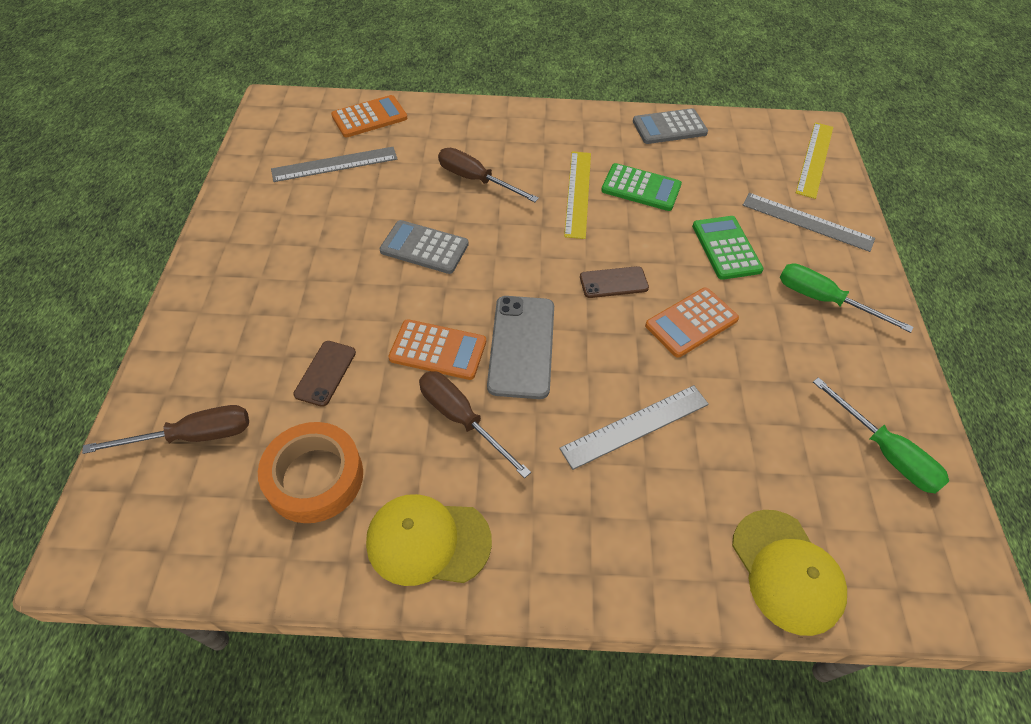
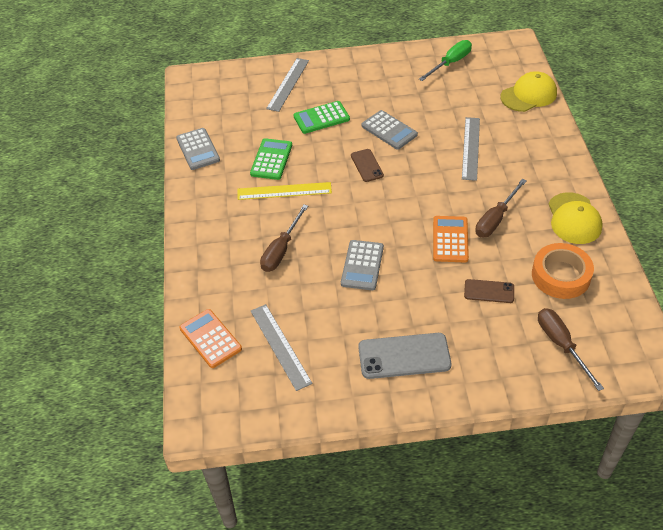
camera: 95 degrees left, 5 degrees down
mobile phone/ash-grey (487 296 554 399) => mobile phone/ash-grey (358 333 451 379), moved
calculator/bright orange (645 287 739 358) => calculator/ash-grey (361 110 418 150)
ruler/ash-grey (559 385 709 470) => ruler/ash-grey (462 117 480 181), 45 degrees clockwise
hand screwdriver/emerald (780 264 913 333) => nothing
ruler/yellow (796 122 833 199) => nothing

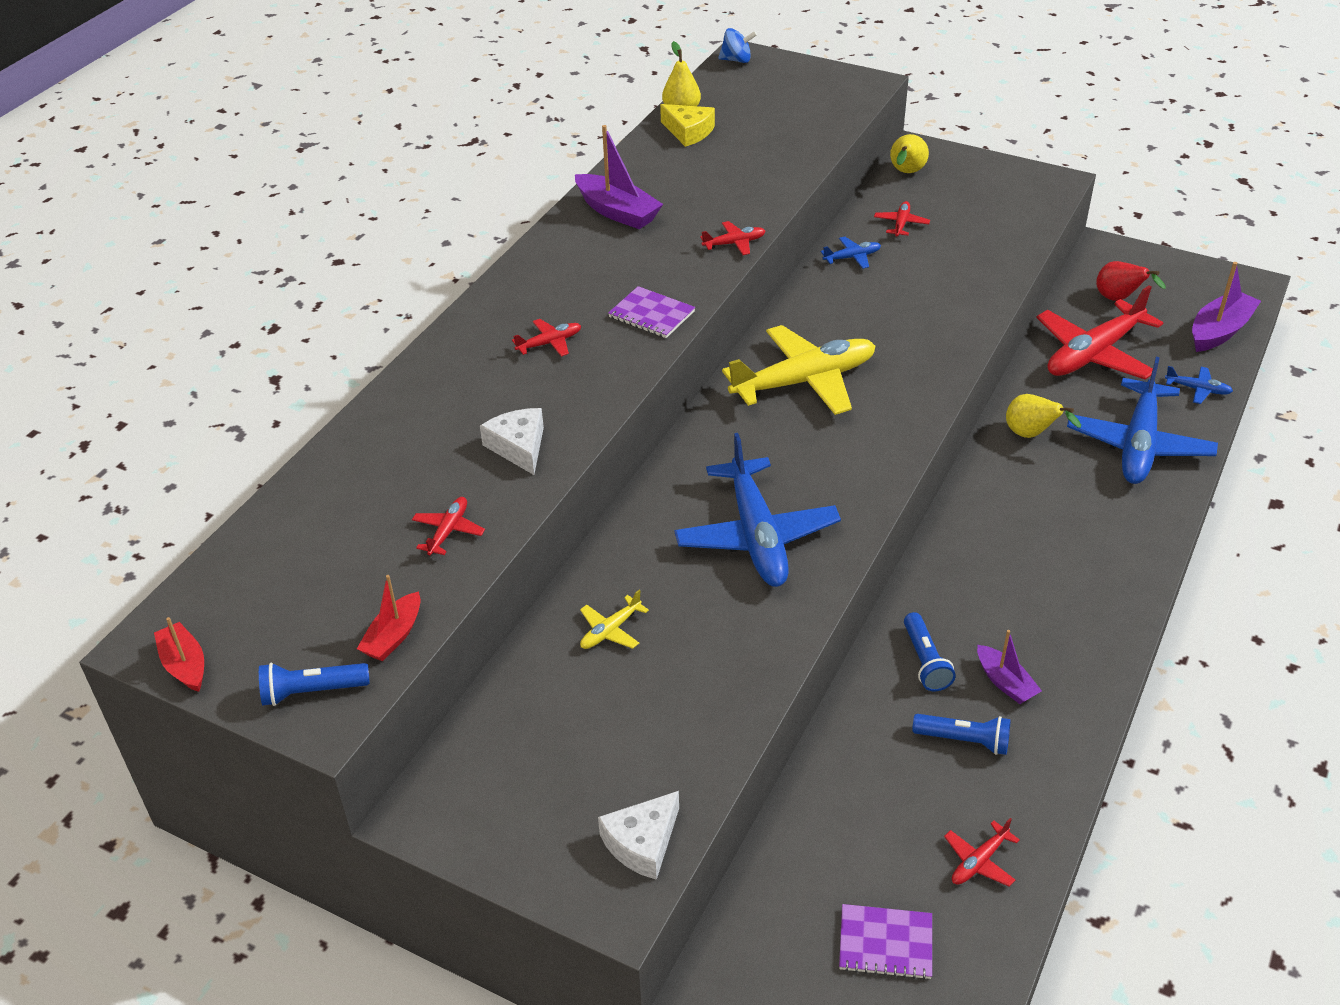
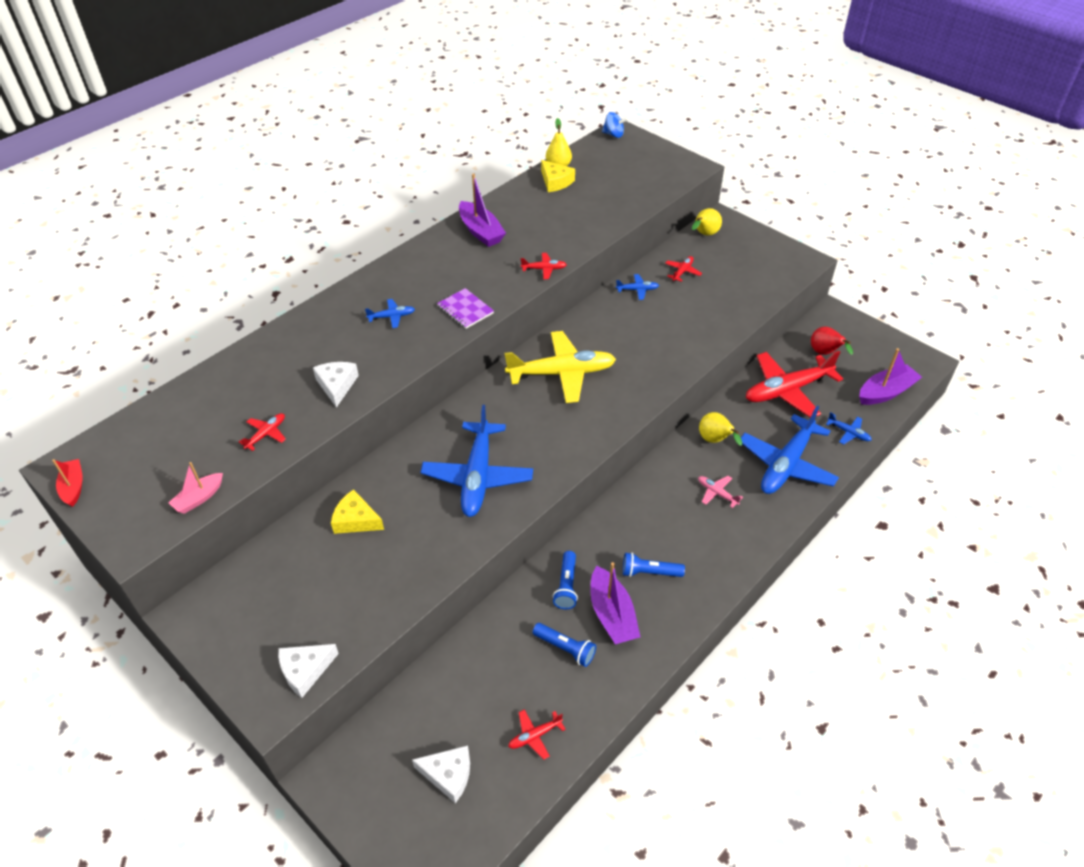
camera: 15 degrees right, 5 degrees up
boat/red (357 575 421 661) => boat/pink (168 462 223 514)
plane/yellow (580 590 649 649) => piece of cheese/yellow (331 489 384 534)
plane/red (512 319 581 357) => plane/royal blue (365 299 415 328)
notebook/royal purple (839 904 932 980) => piece of cheese/snow-white (412 745 470 803)
boat/royal purple (977 630 1042 704) => boat/royal purple (590 562 640 644), x1.62
flashlight/royal blue (259 663 370 706) => flashlight/royal blue (623 553 685 577), moved
nothing => plane/pink (698 476 743 508)

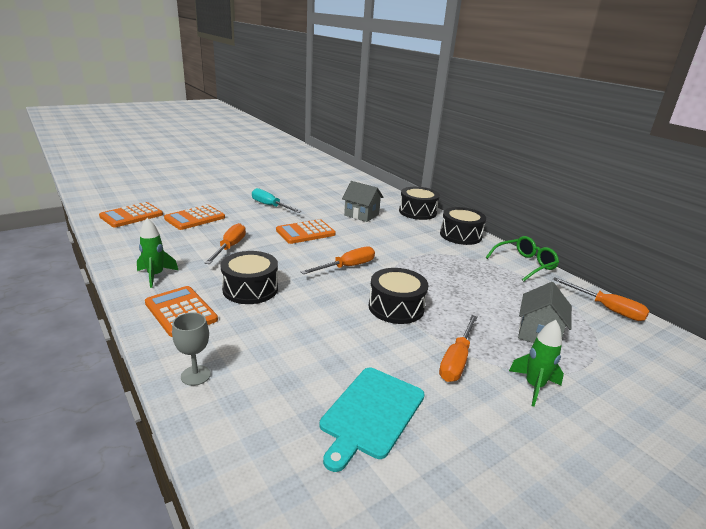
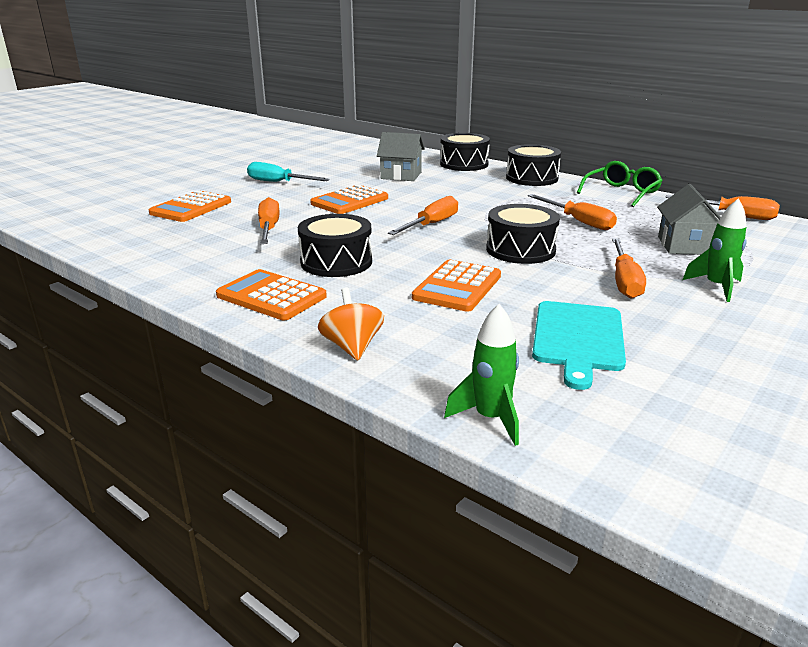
camera: 15 degrees left, 0 degrees up
goblet/ash-grey (172 312 211 386) => toy top/bright orange (318 287 384 360)
calculator/bright orange (99 202 163 227) => calculator/bright orange (412 260 501 312), moved
rocket/emerald (137 218 178 288) => rocket/emerald (444 304 519 446), moved
nothing => hand screwdriver/bright orange (528 194 617 230)

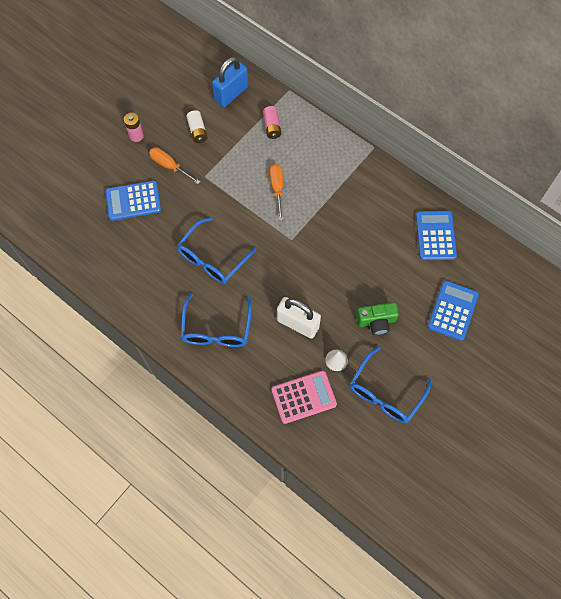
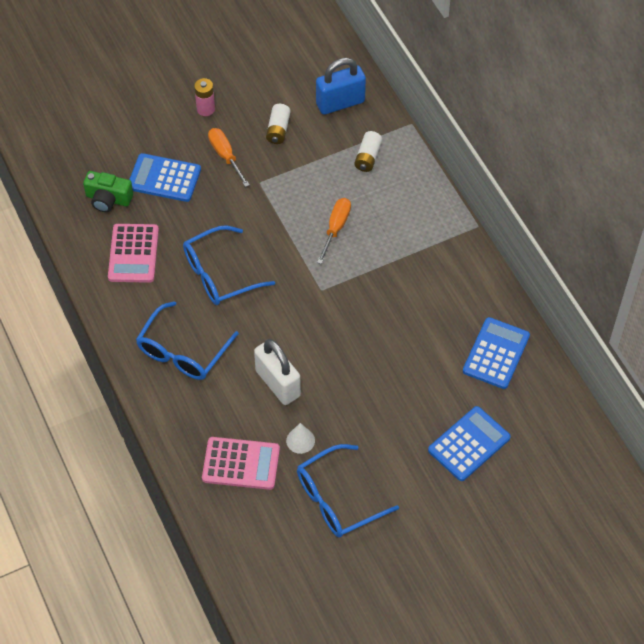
camera: 25 degrees right, 10 degrees down
photo camera/emerald (356 302 399 335) => photo camera/emerald (83 171 133 212), moved
nothing => calculator/pink (108 224 159 283)
battery/pink (263 106 281 139) => battery/snow-white (354 131 382 172)

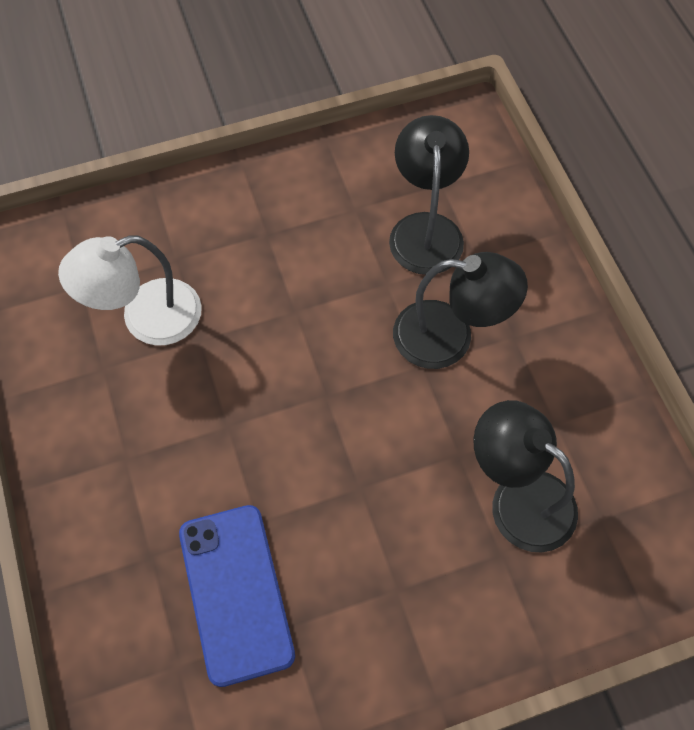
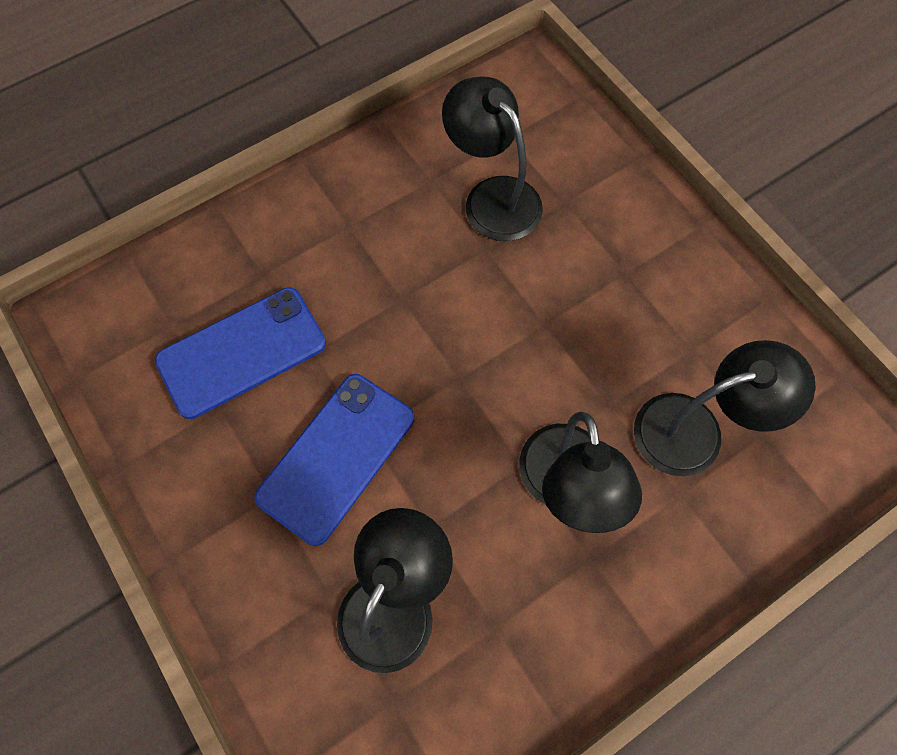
camera: 75 degrees right, 5 degrees up
nothing => mobile phone/royal blue (254 374 414 546)
lamp/snow-white (58 236 202 345) => lamp/ebony (442 77 543 241)

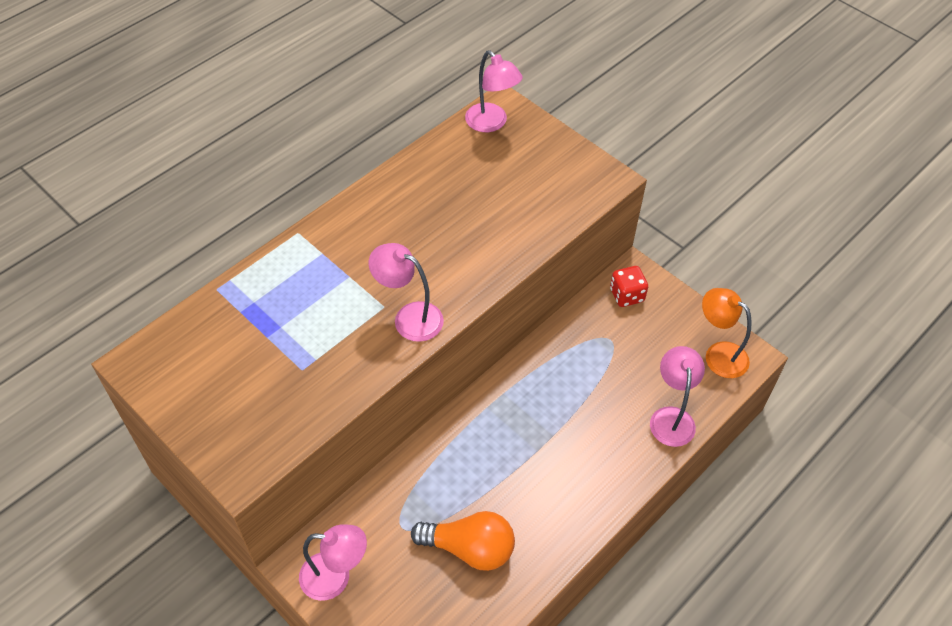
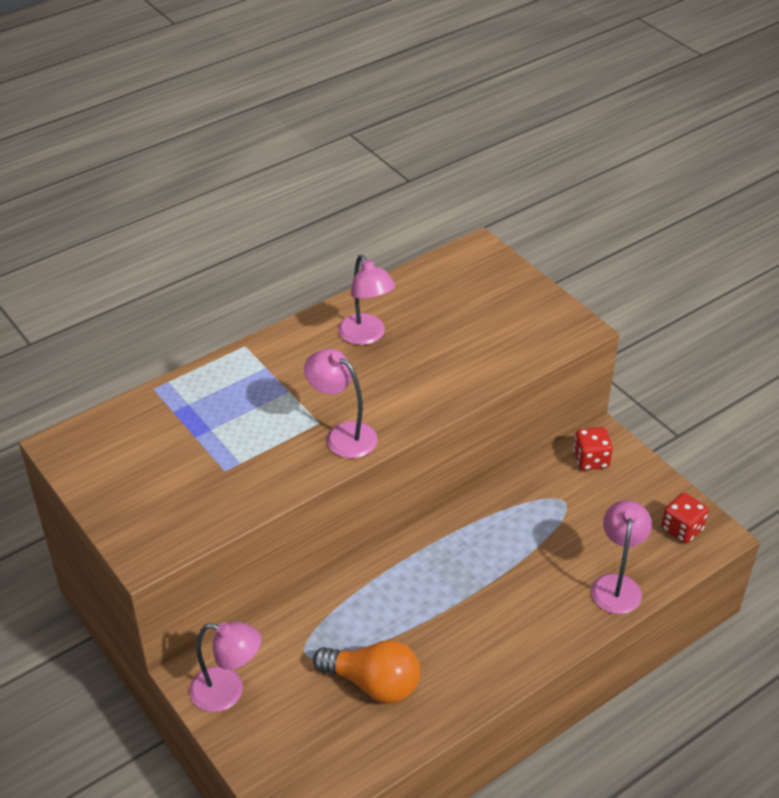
camera: 10 degrees right, 10 degrees down
lamp/pink (465 50 523 132) => lamp/pink (338 255 396 345), moved
lamp/bright orange (702 288 752 378) => dice/red (661 493 709 543)

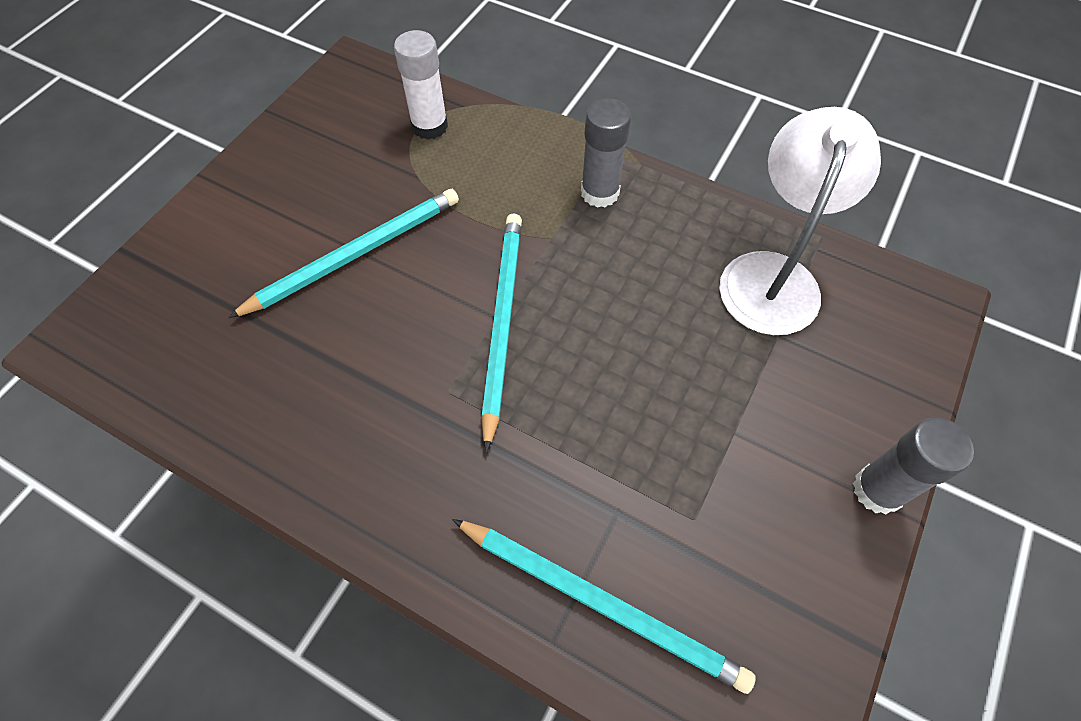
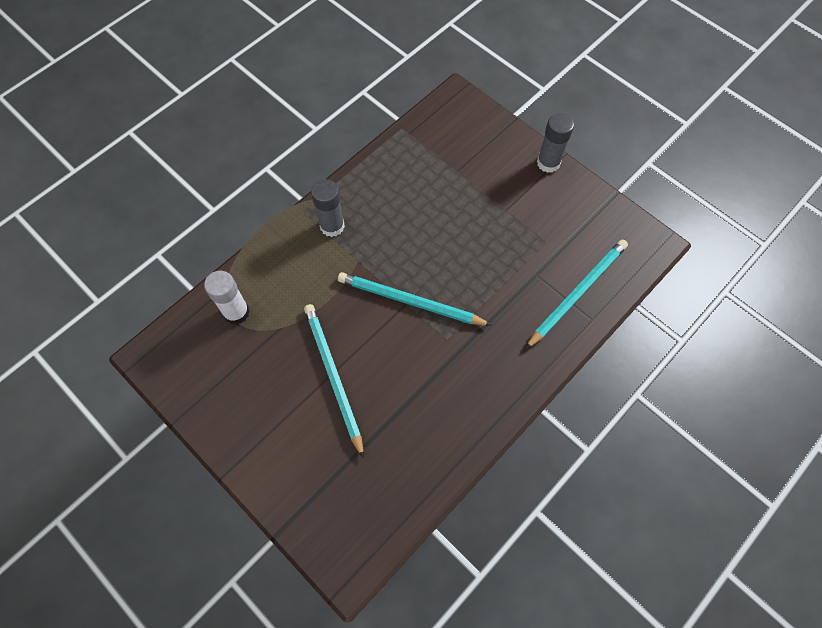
camera: 75 degrees left, 5 degrees up
lamp/snow-white (719 107 881 335) => nothing

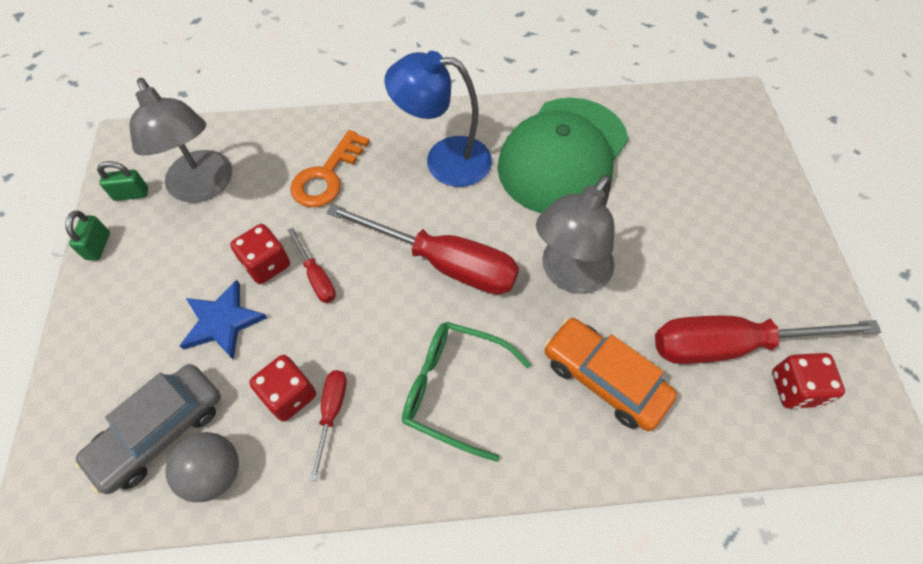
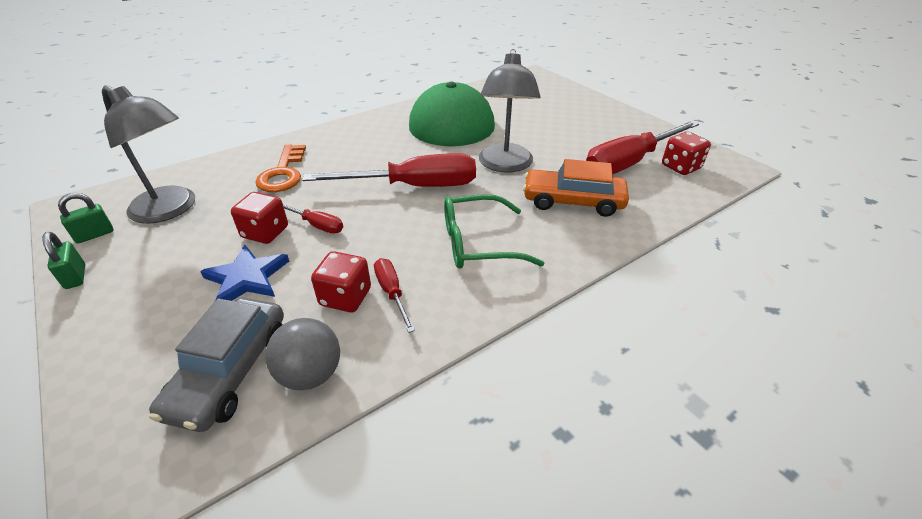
camera: 30 degrees left, 20 degrees down
lamp/royal blue (384 51 492 187) => nothing

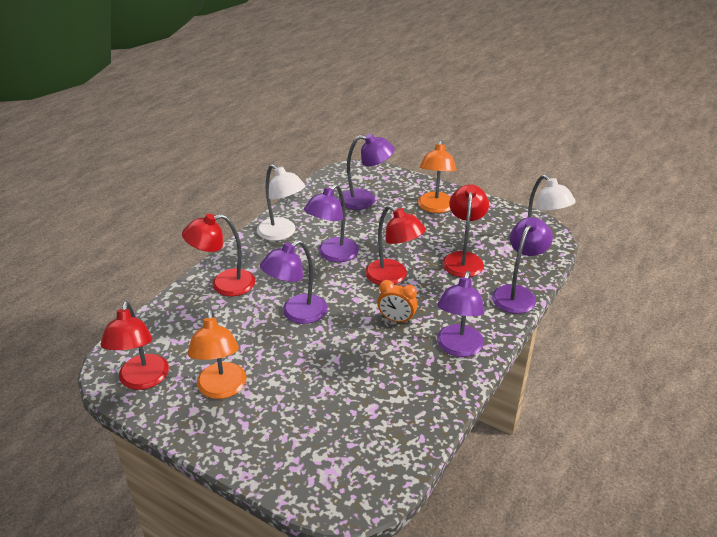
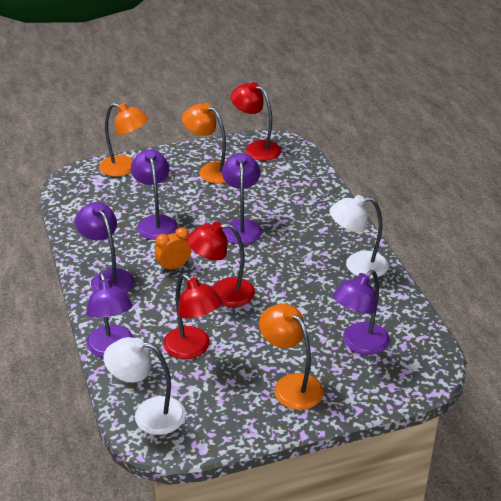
camera: 130 degrees right, 0 degrees up
nothing => lamp/bright orange (99 103 149 177)
lamp/royal purple (304 184 359 262) => lamp/royal purple (131 149 178 240), moved
lamp/red (182 214 255 296) => nothing

